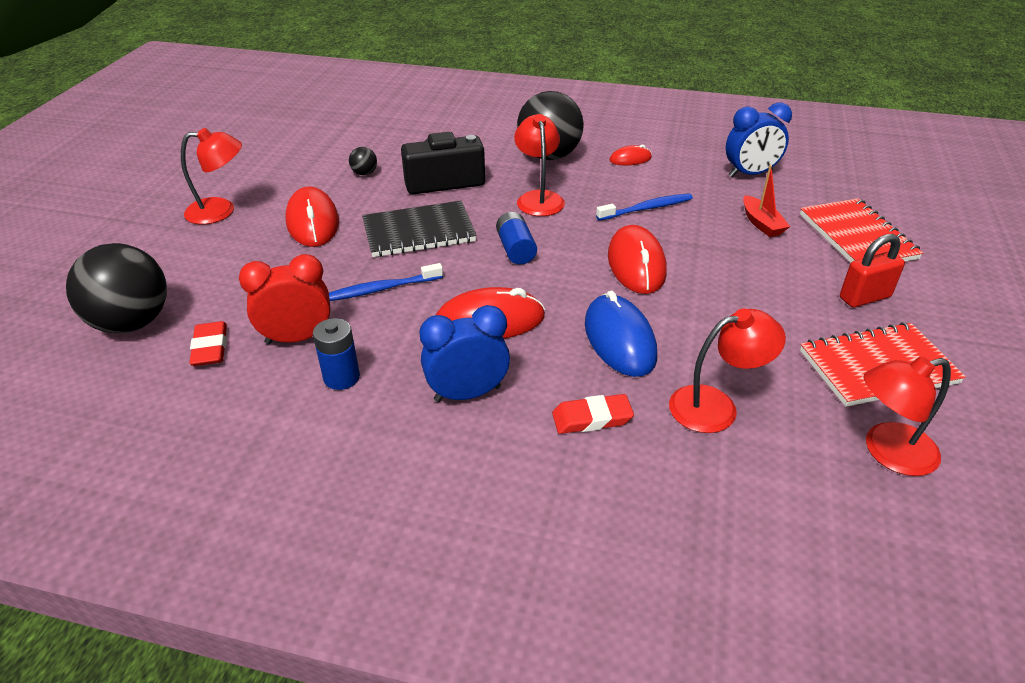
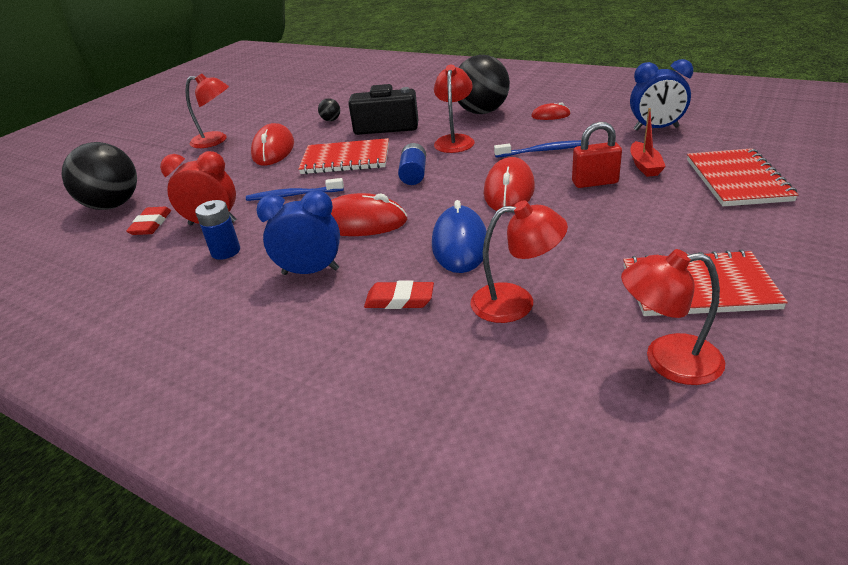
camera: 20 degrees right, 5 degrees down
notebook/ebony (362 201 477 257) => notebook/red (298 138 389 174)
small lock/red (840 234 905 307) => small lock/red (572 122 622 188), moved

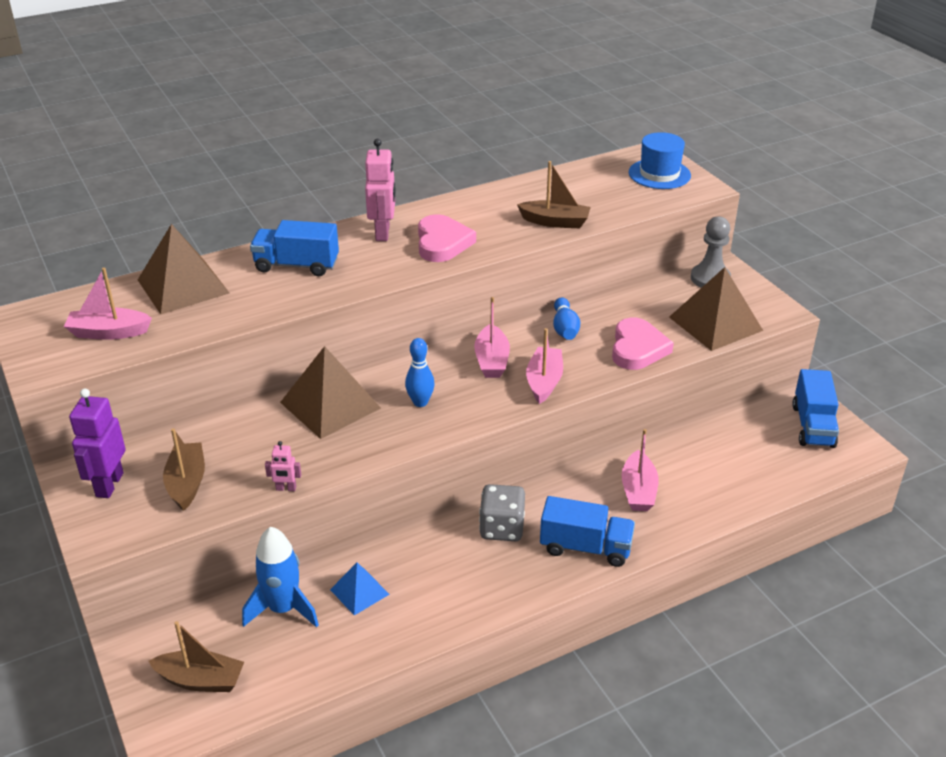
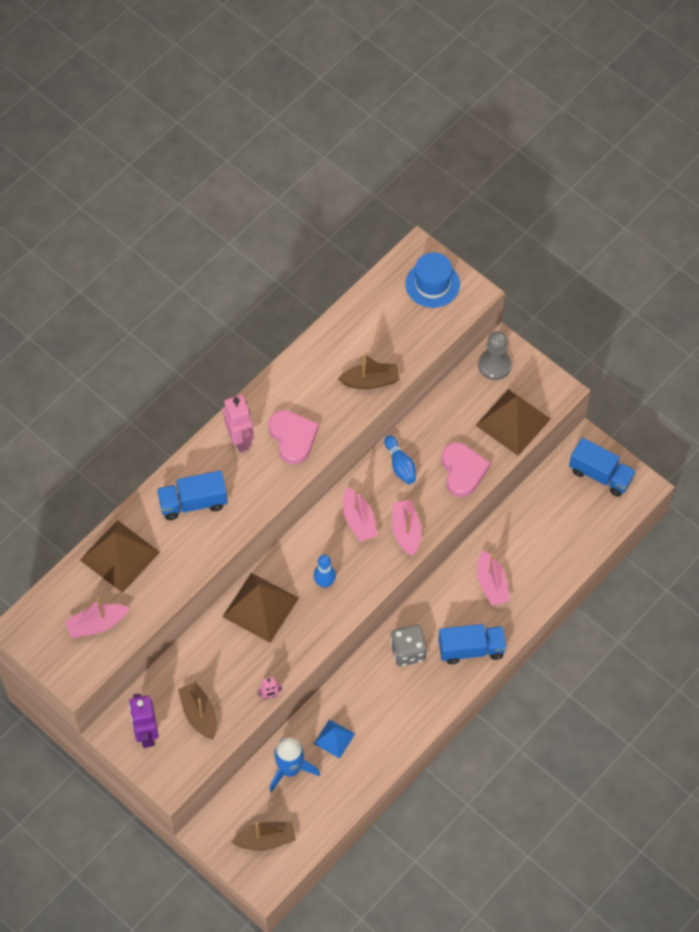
camera: 20 degrees left, 25 degrees up
toy truck/royal blue (792 369 839 448) => toy truck/royal blue (569 438 636 497), 45 degrees counterclockwise

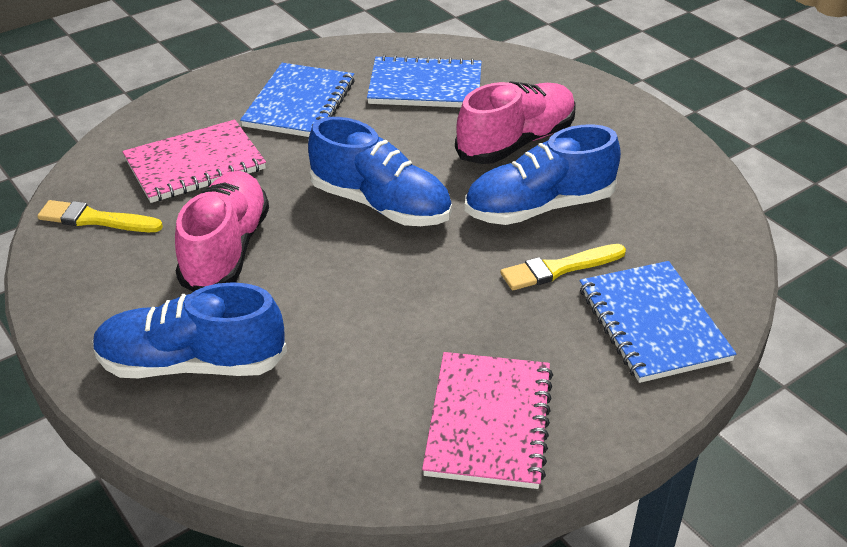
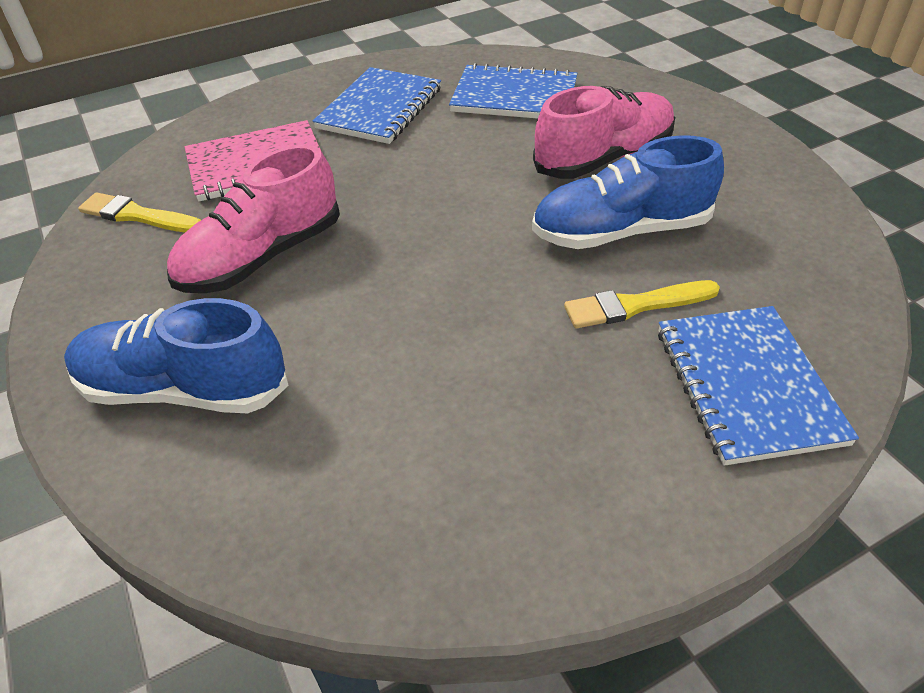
camera: 10 degrees right, 5 degrees up
lace-up shoe/pink (175 171 269 292) => lace-up shoe/pink (167 144 340 293), 150 degrees counterclockwise
lace-up shoe/royal blue (308 117 452 226) => nothing
notebook/pink (422 352 553 489) => nothing

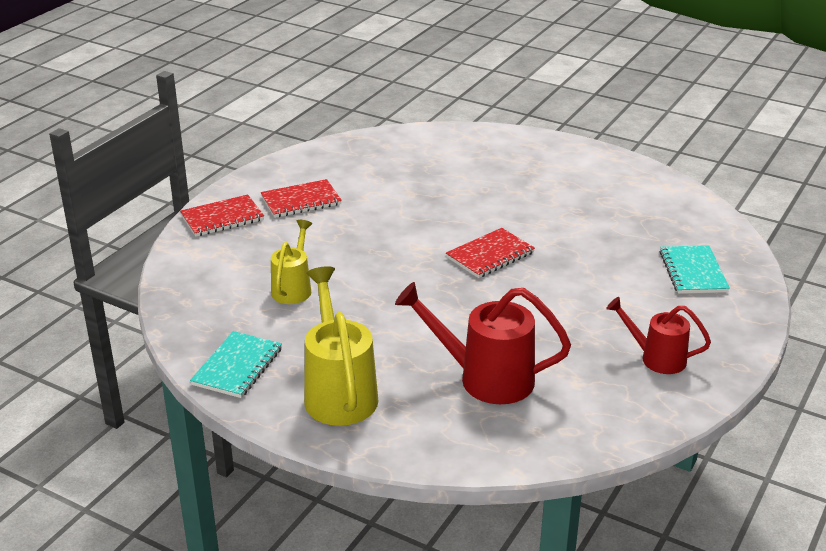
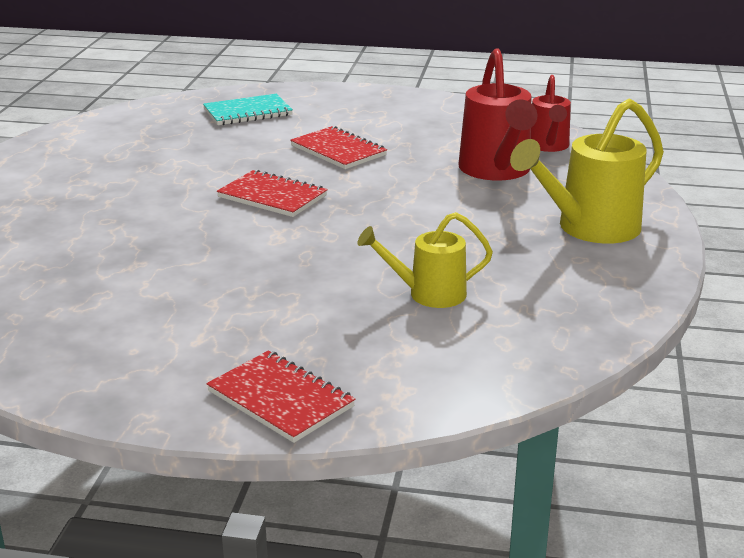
camera: 110 degrees left, 5 degrees down
notebook/red (261 179 342 218) => notebook/red (290 126 387 169), moved
watering can/red (606 297 711 374) => watering can/red (531 75 571 152), moved
notebook/aqua (190 331 282 398) => nothing

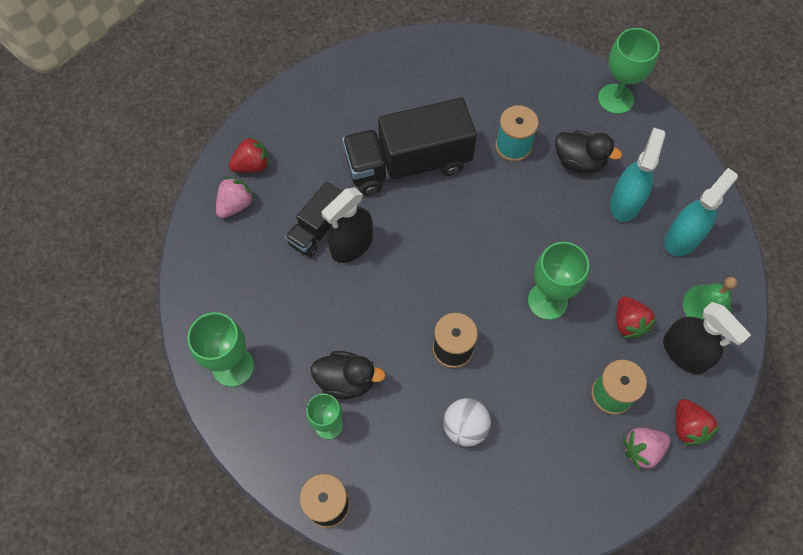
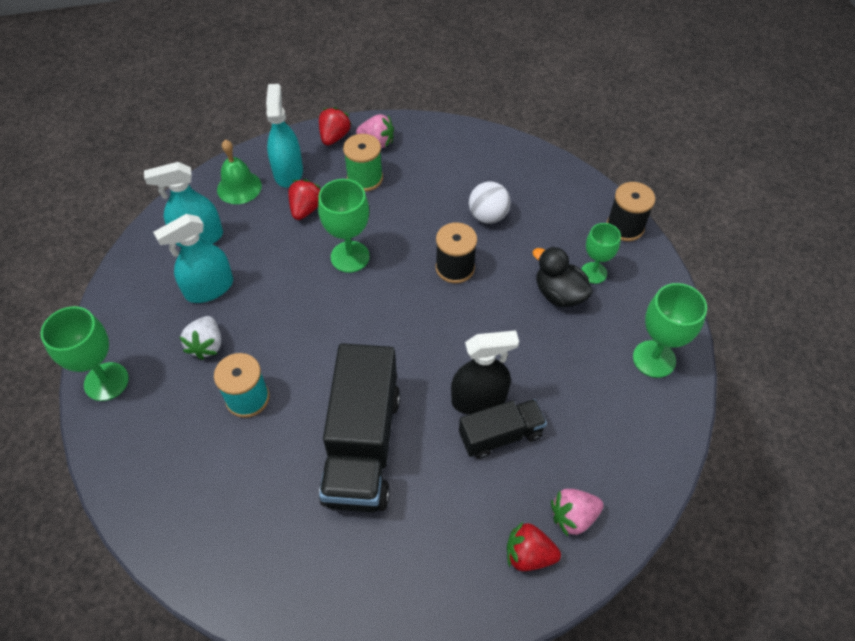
camera: 145 degrees left, 10 degrees down
duck/ebony (555 131 622 173) => toy strawberry/snow-white (180 316 221 360)
spray bottle/ebony (663 302 751 374) => spray bottle/aqua (266 84 303 188)
toy truck/ebony (342 98 477 196) => toy truck/ebony (319 343 400 512), 75 degrees clockwise

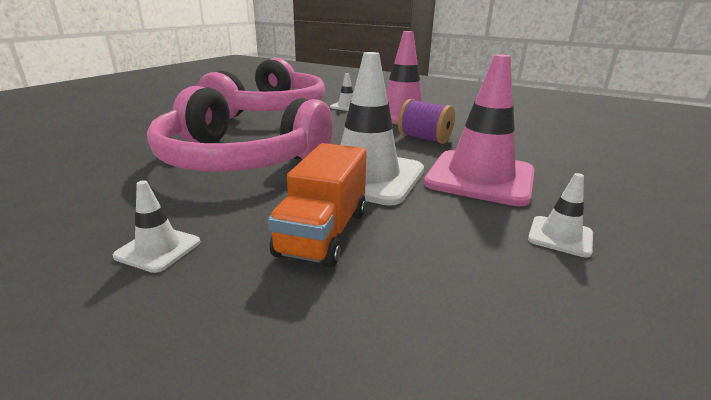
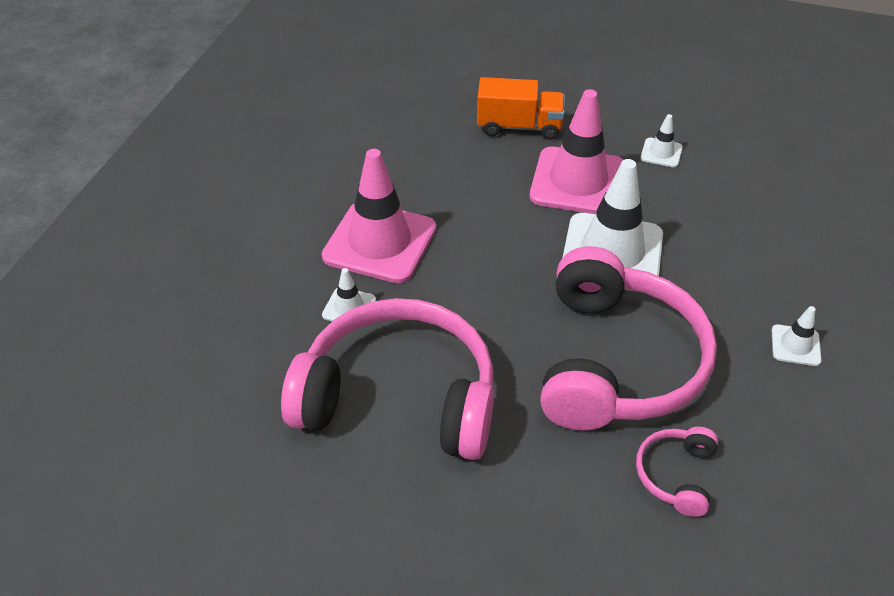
camera: 100 degrees left, 20 degrees up
toy truck/bright orange (268 143 367 267) => toy truck/bright orange (477 77 565 140), moved
nothing => headset/pink (636 427 718 517)
spool/royal purple (398 99 455 144) => nothing

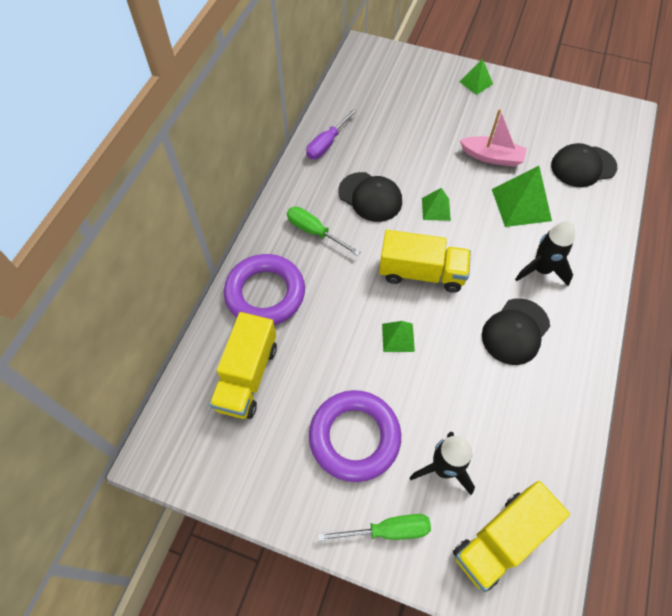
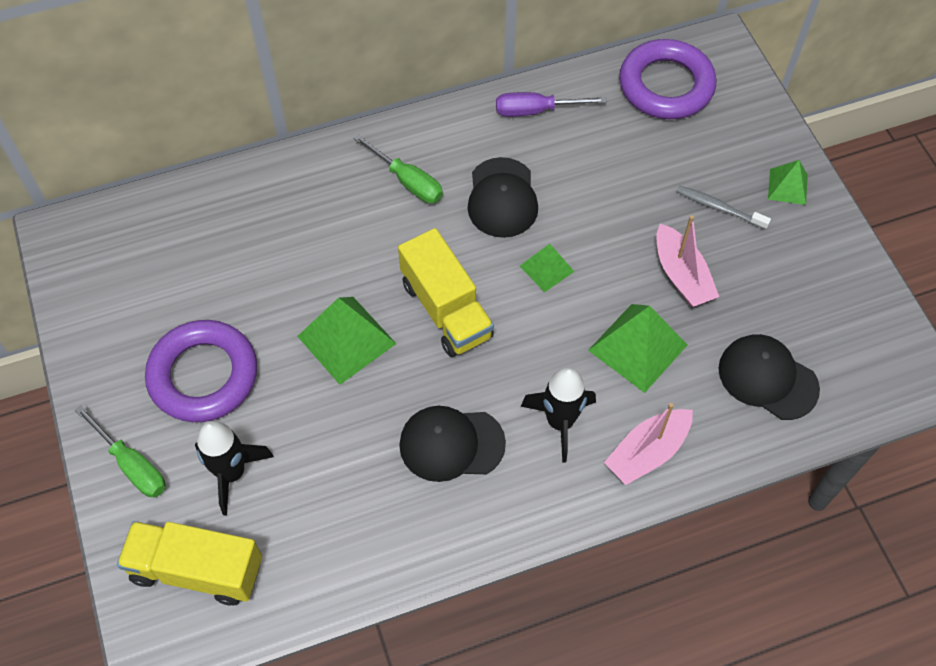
camera: 50 degrees right, 0 degrees up
pyramid shape/emerald (382 321 415 352) => pyramid shape/emerald (297 297 396 385), x1.75
hand screwdriver/emerald (287 207 360 256) => hand screwdriver/emerald (353 134 443 203), 135 degrees clockwise
nothing => boat/pink (604 403 693 485)
torus/royal purple (224 254 305 325) => torus/royal purple (619 39 716 119), moved
nothing => toothbrush/ash-grey (676 185 771 230)
toy truck/yellow (209 312 277 419) => nothing

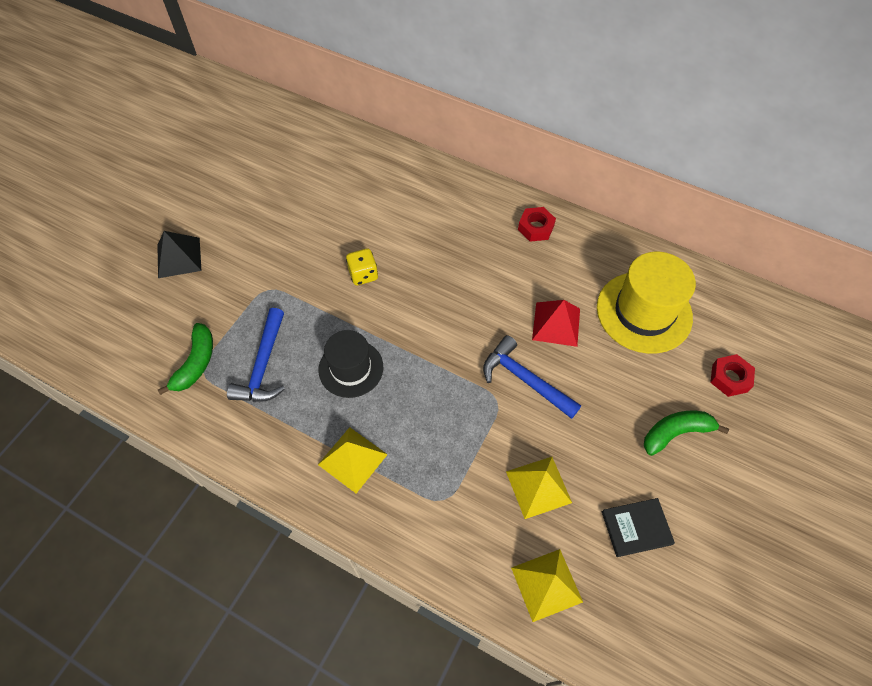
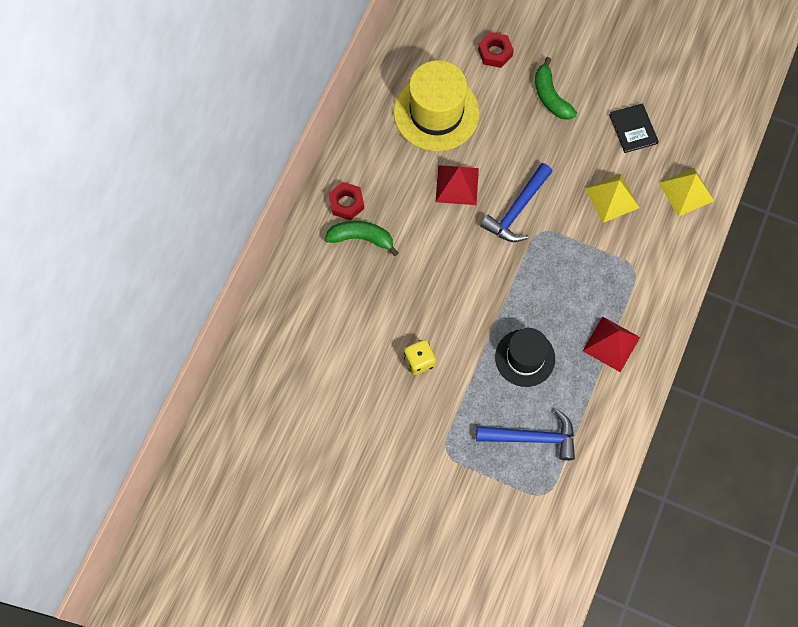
camera: 95 degrees left, 10 degrees up
banana/emerald (158 323 213 395) => banana/emerald (325 221 398 256), moved
pyramid shape/yellow (318 427 388 493) => pyramid shape/red (583 316 640 372)
pyramid shape/ebony (157 231 202 278) => nothing

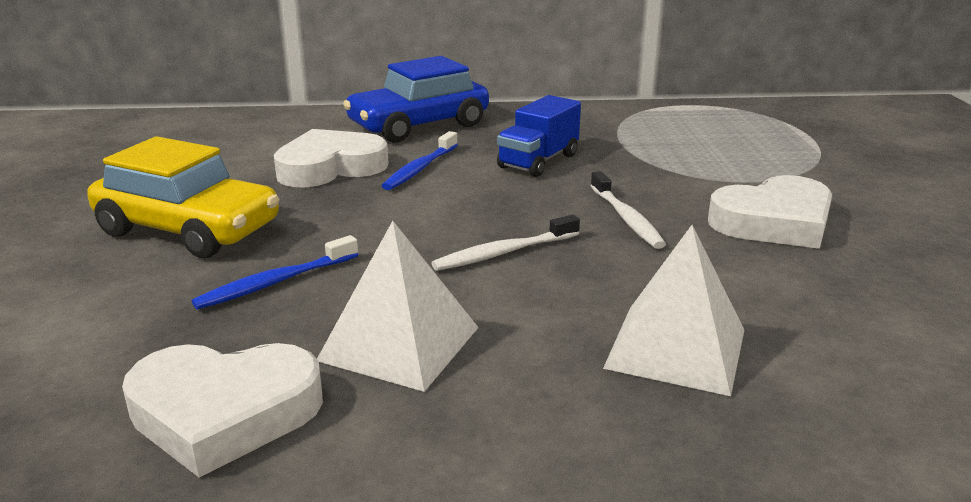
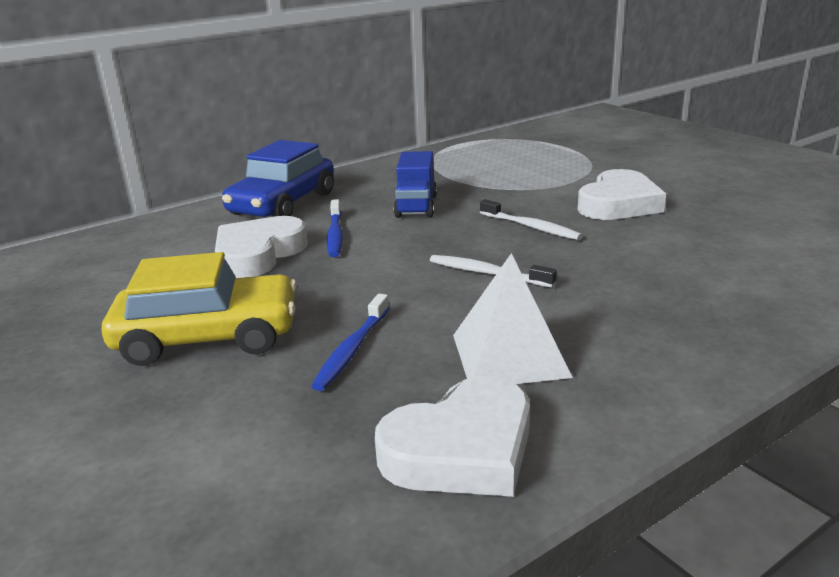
camera: 30 degrees left, 0 degrees up
toothbrush/snow-white (431 214 580 271) => toothbrush/snow-white (430 255 557 288), 90 degrees clockwise
pyramid shape/snow-white (603 225 744 396) => nothing

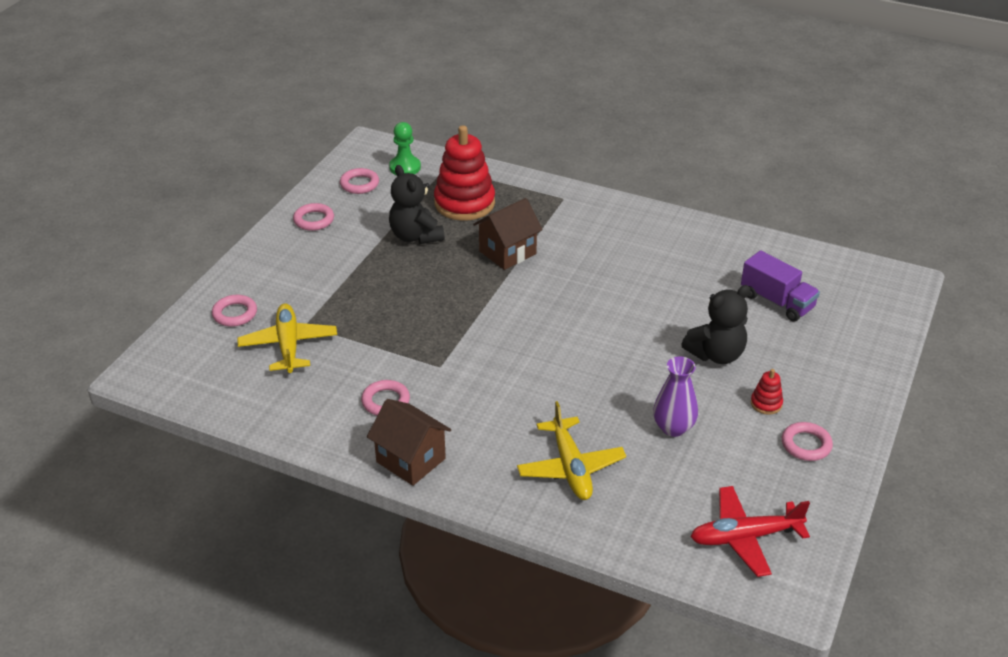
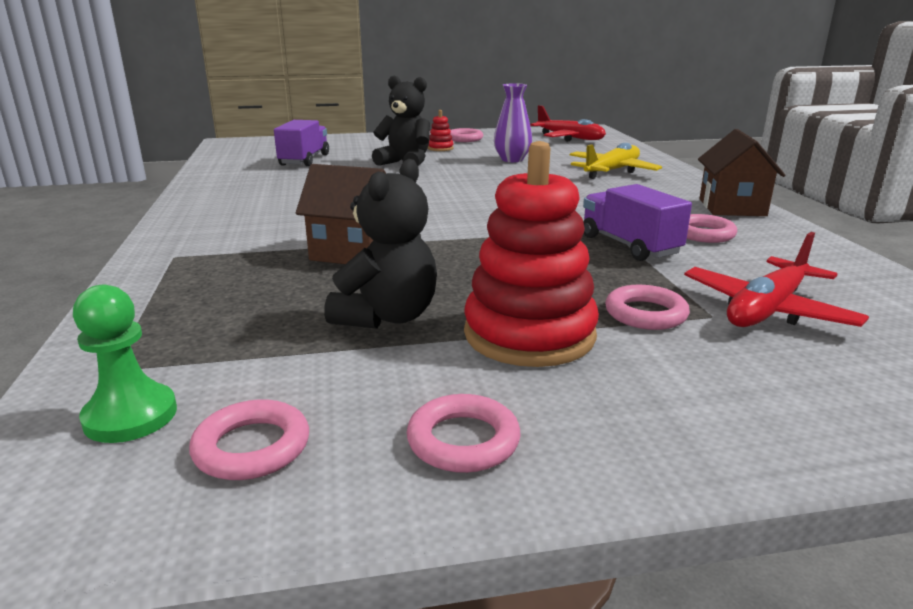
camera: 125 degrees left, 15 degrees down
ring stacker/red (434 125 495 221) => ring stacker/red (464 141 599 367), moved
nothing => toy truck/royal purple (583 184 692 261)
torus/pink (212 295 257 327) => torus/pink (605 285 690 330), moved
plane/yellow (237 303 337 373) => plane/red (684 232 869 327)

